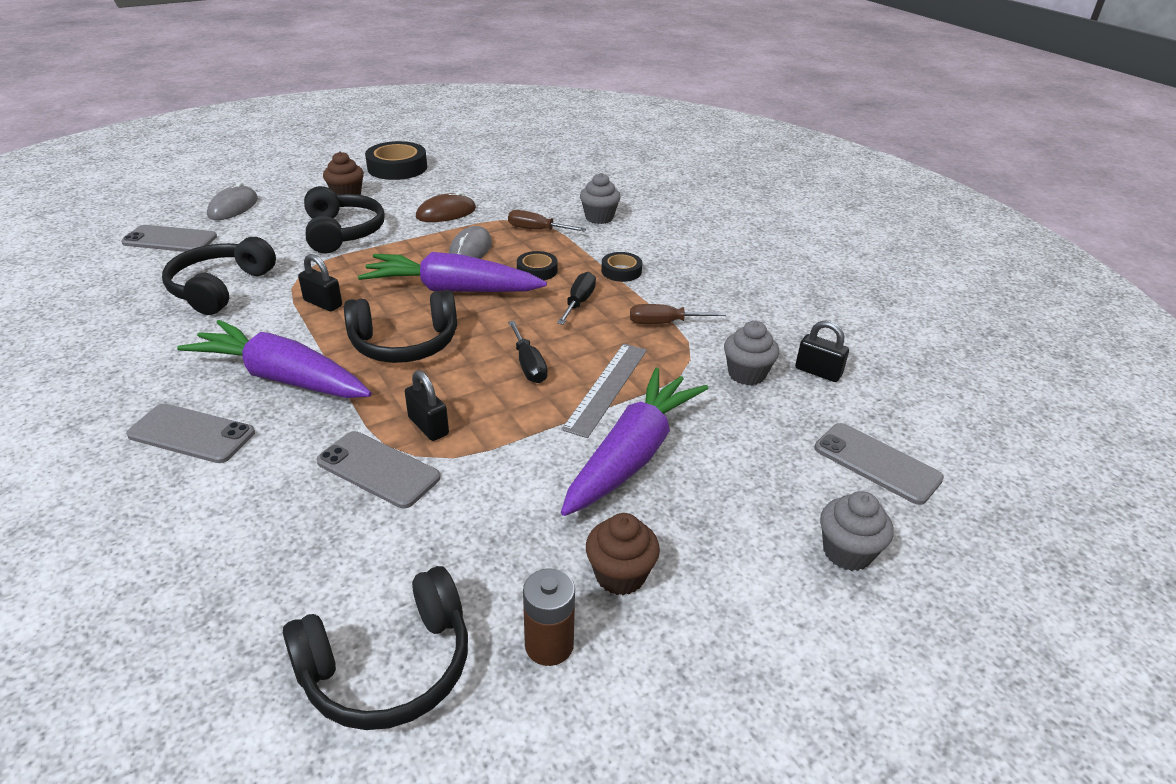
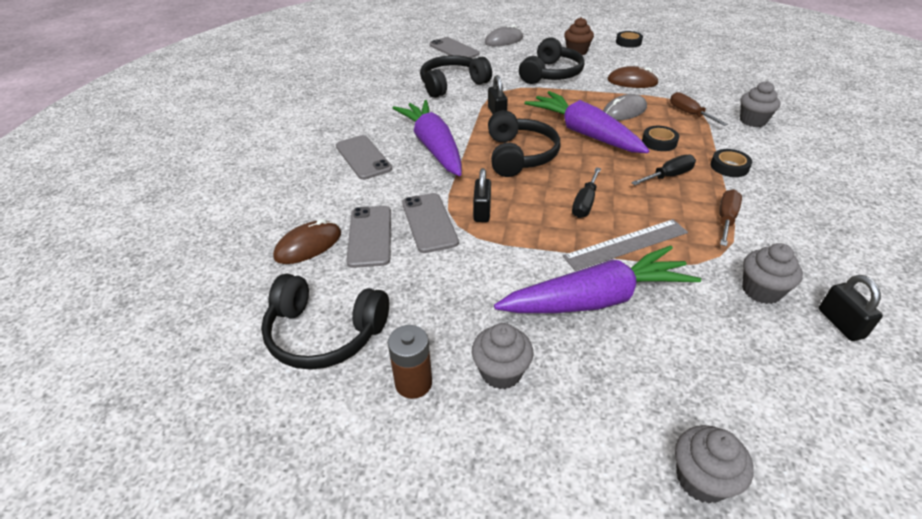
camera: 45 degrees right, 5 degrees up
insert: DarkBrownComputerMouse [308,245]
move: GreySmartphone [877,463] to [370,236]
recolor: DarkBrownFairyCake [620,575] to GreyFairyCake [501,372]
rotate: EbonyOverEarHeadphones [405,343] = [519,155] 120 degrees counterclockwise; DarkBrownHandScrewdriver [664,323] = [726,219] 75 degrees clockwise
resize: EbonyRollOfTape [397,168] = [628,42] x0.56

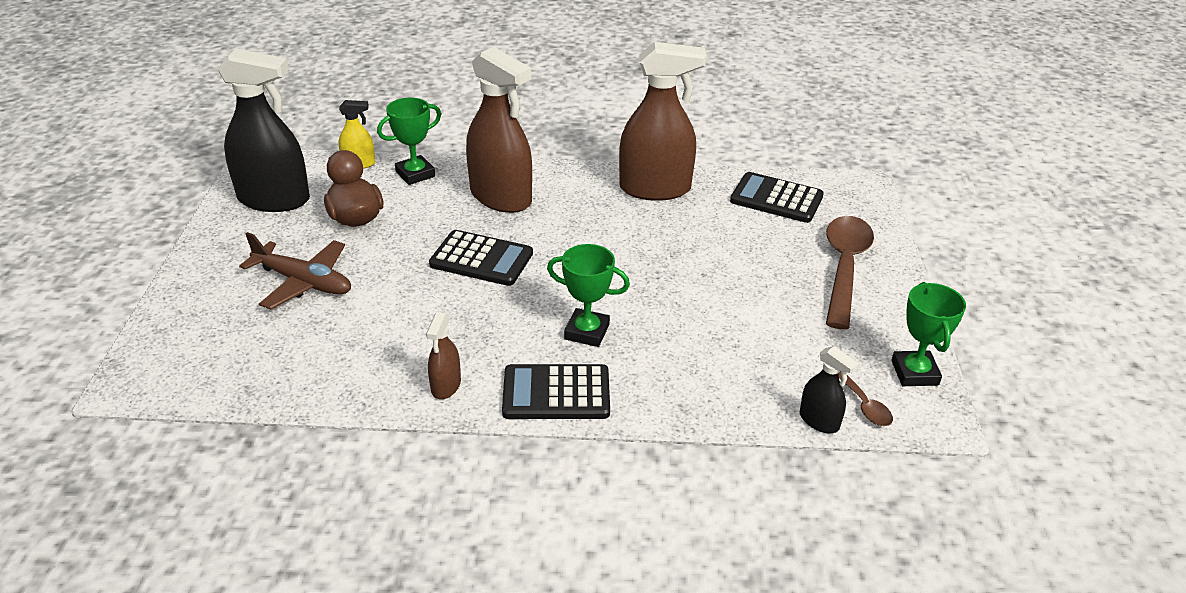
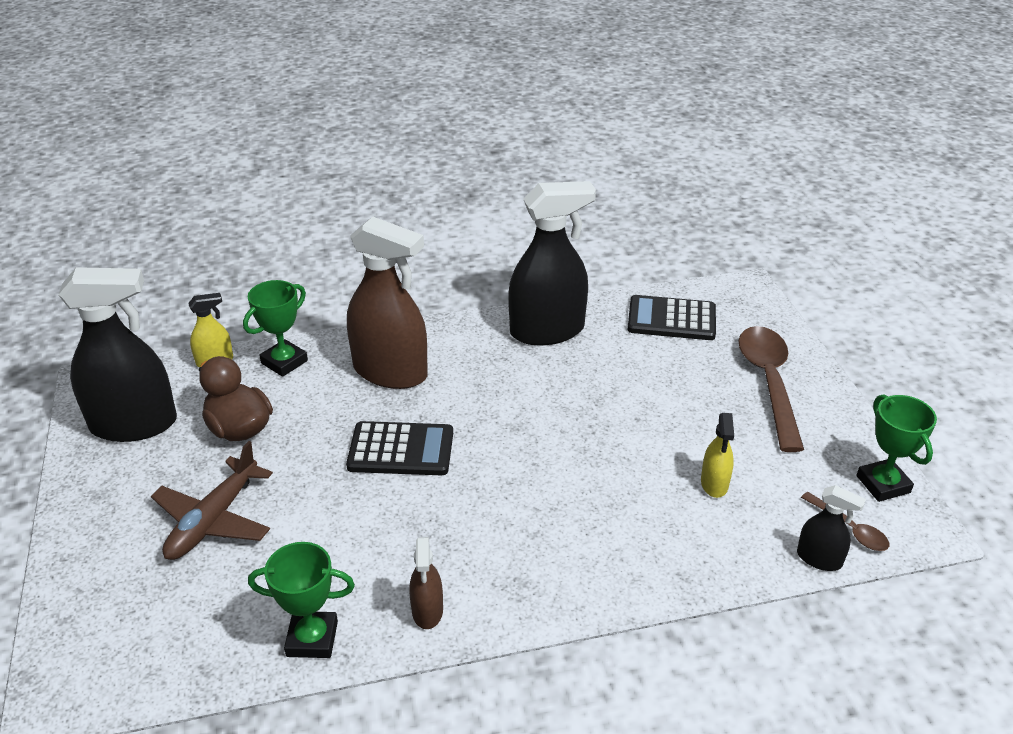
camera: 15 degrees left, 0 degrees up
delete: EbonyAddingMachine [556,393]
insert: YellowSprayer [714,484]
move: GreenPrizeCup [587,332] to [312,639]
recolor: DarkBrownSprayer [655,189] to EbonySprayer [547,331]
rotate: DarkBrownAeroplane [304,282] = [213,520] 105 degrees clockwise

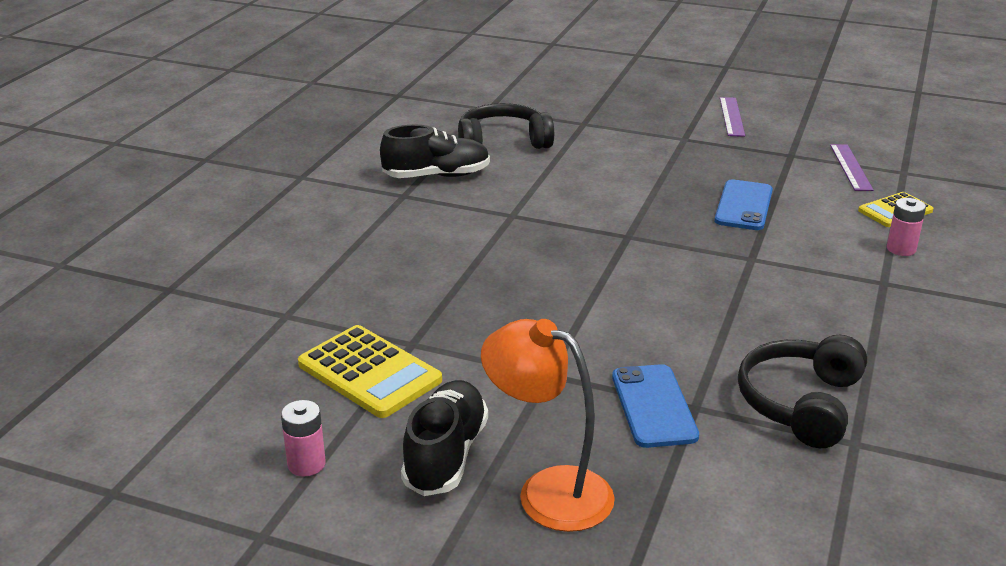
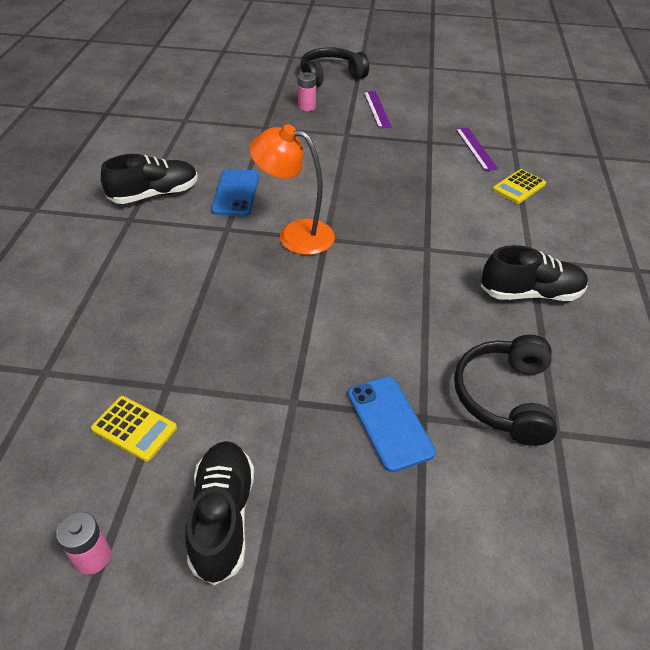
camera: 15 degrees left, 15 degrees up
insert: EbonyShoe [530,293]
move: CobaltSmartphone [743,206] to [236,193]; OrangeReadingLamp [548,491] to [295,234]; RosyBattery [901,249] to [306,107]; EbonyOverEarHeadphones [502,142] to [330,76]
resize: YellowAddingMachine [369,372] = [134,428] x0.62

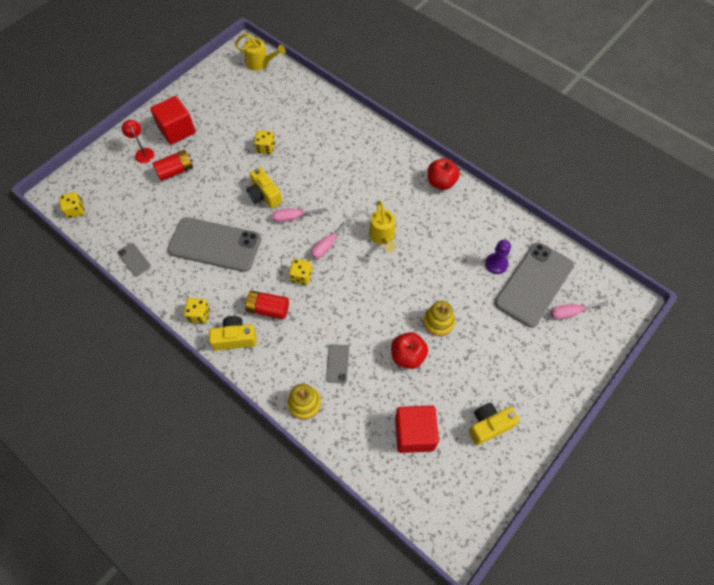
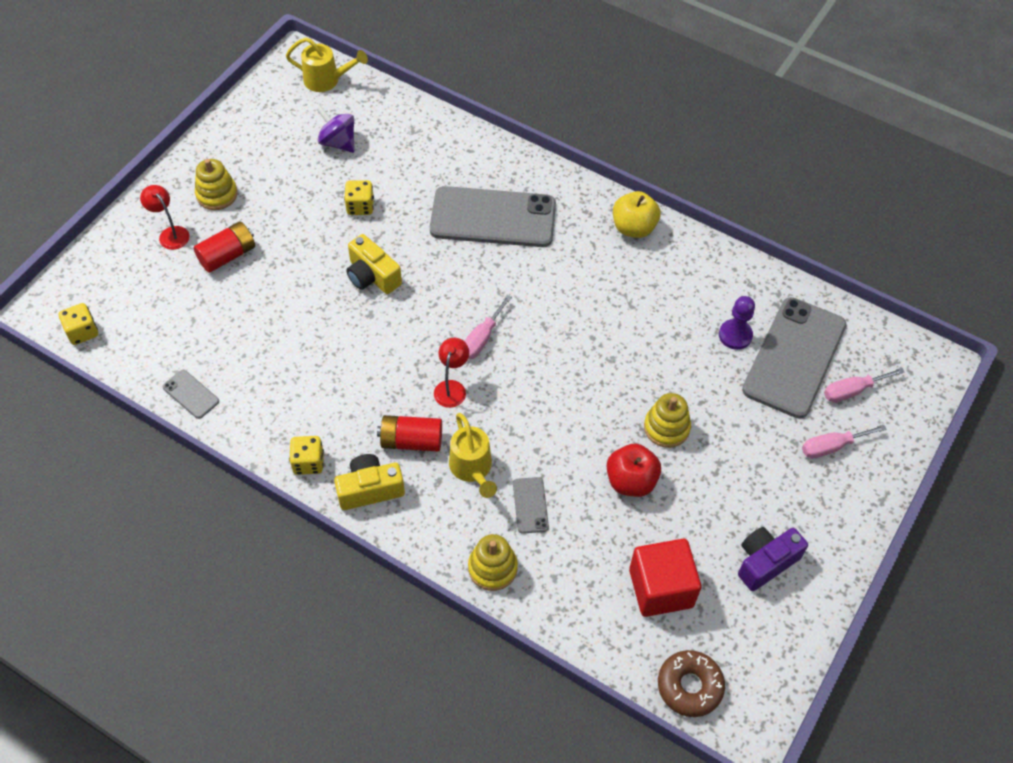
camera: 10 degrees left, 5 degrees down
insert: VioletToyTop [338,142]; DarkBrownDoughnut [689,686]
move: GreySmartphone [215,244] to [493,217]; YellowWateringCan [382,237] to [472,469]; RosyHandScrewdriver [293,217] to [831,446]
replace: ScarletCube [177,130] to YellowRingStacker [217,194]; YellowDie [301,276] to ScarletReadingLamp [452,388]
recolor: ScarletToyApple [441,182] to YellowToyApple [633,228]; YellowCamera [489,425] to VioletCamera [765,562]

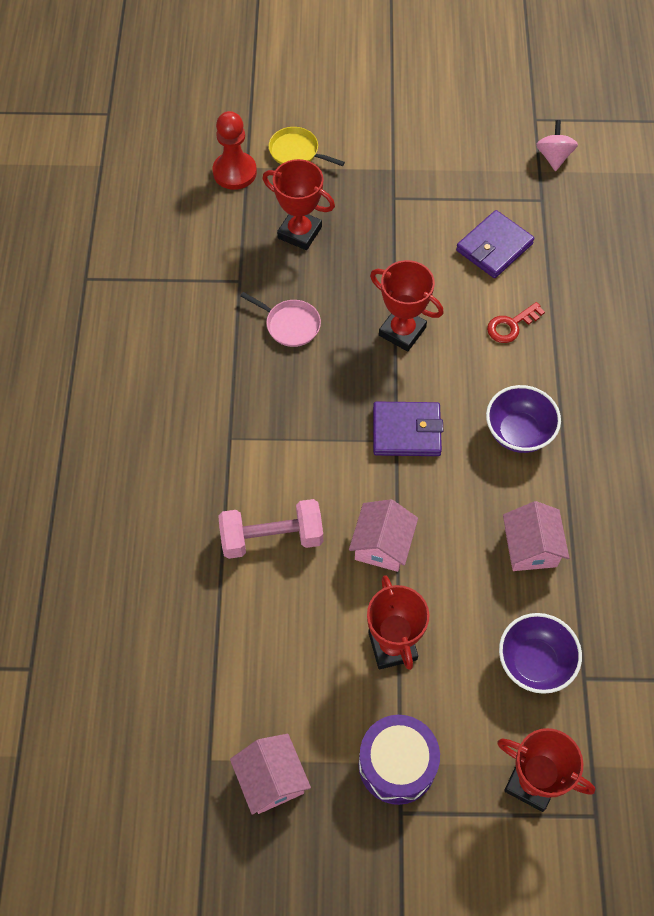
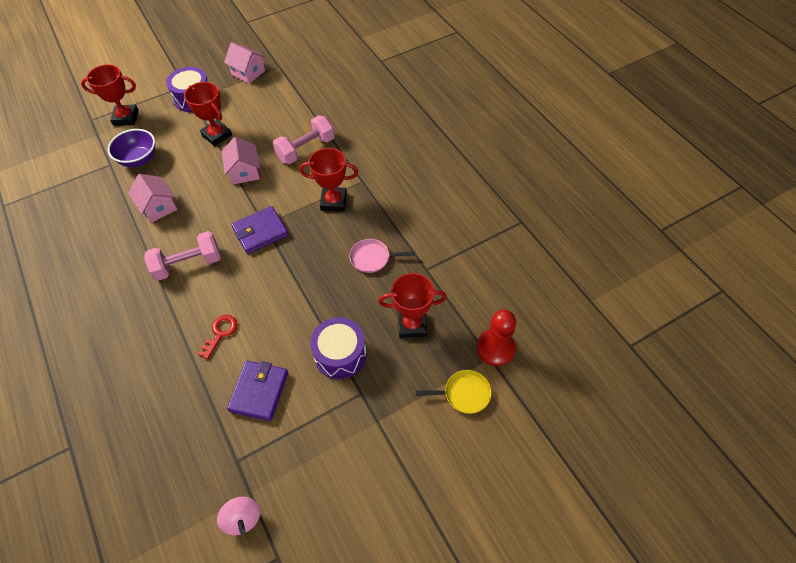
camera: 150 degrees right, 5 degrees down
insert: VioletSnareDrum [340,355]
move: ScarletPrizeCup [402,331] to [333,201]
replace: VioletDeepDish [518,432] to RosyFreeWeight [188,264]

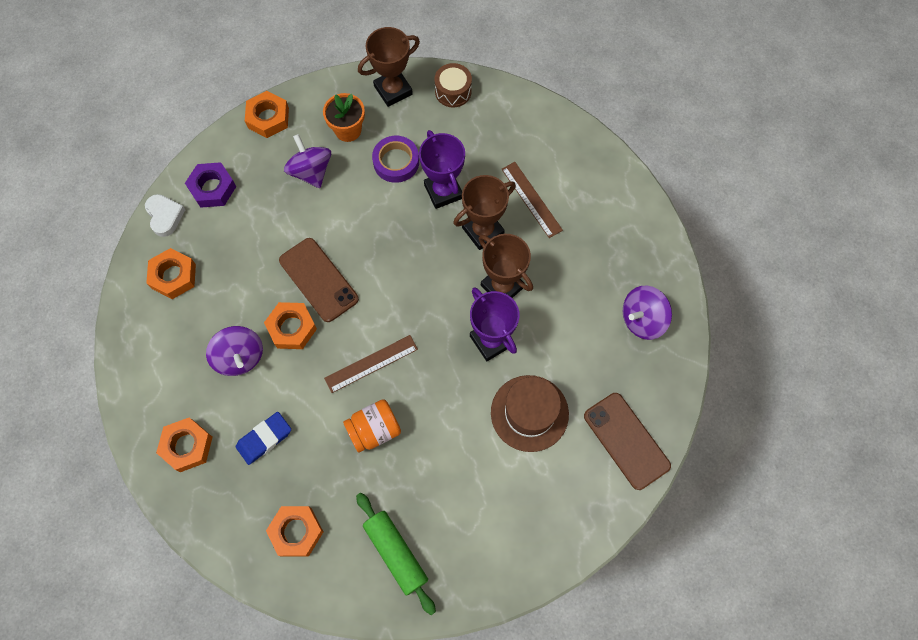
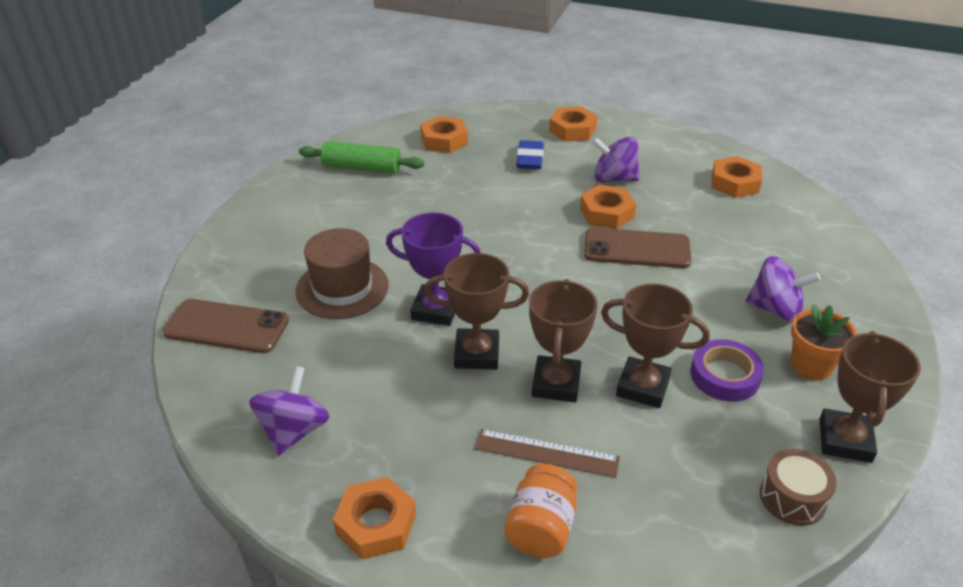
camera: 135 degrees right, 30 degrees down
delete: PureWhiteLoveHeart [165,216]; VioletHexNut [212,188]; DarkBrownRuler [371,363]
move: OrangeHexNut [268,118] to [376,524]; OrangeJar [374,430] to [541,528]
recolor: VioletPrizeCup [443,191] to DarkBrownPrizeCup [643,387]

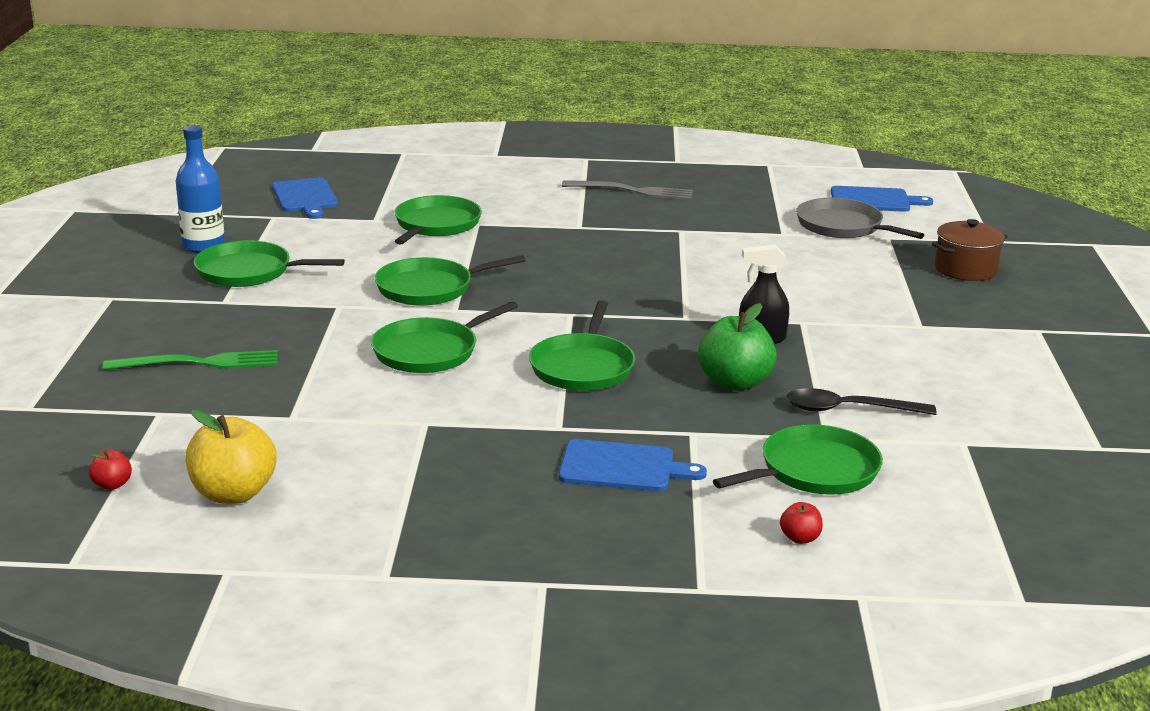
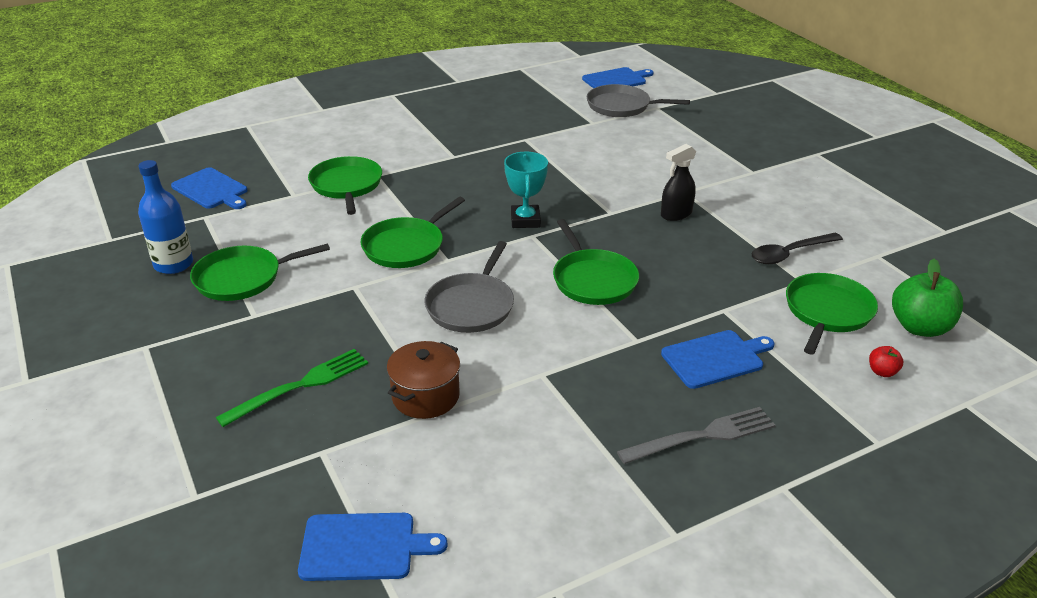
camera: 30 degrees left, 10 degrees up
delete: YellowToyApple [233,494]
insert: TealPrizeCup [525,220]
move: DarkBrownStockpot [965,269] to [425,396]; GreyTableFork [634,191] to [703,435]; GreenToyApple [735,383] to [919,327]
replace: ScarletToyApple [112,485] to CobaltChoppingBoard [363,547]
recolor: GreenSkillet [430,351] to GreySkillet [471,305]

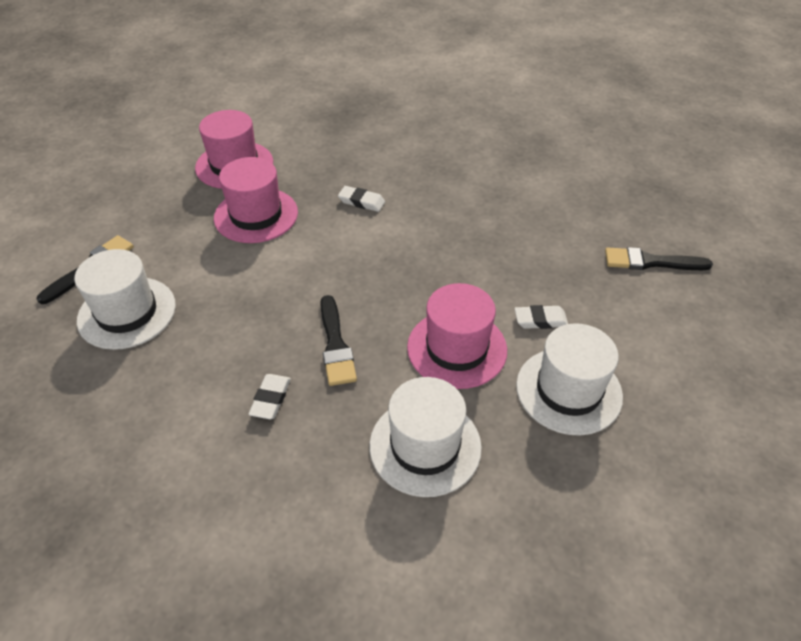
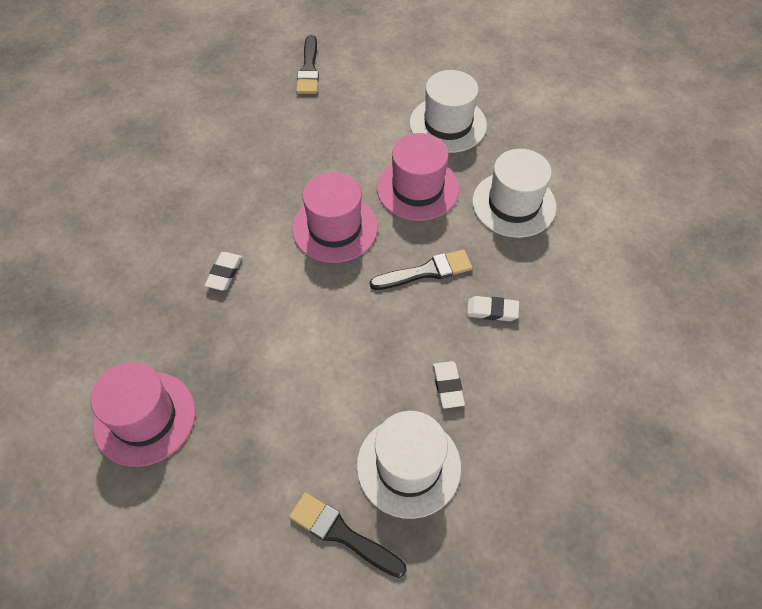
camera: 95 degrees left, 10 degrees up
move: RosyTallHat [256,215] to [335,228]; PureWhiteGumEraser [540,320] to [447,386]

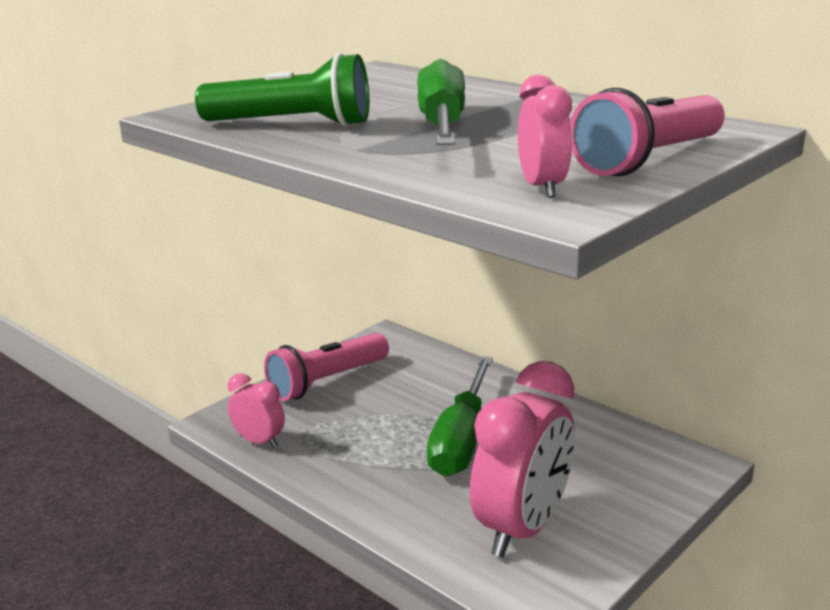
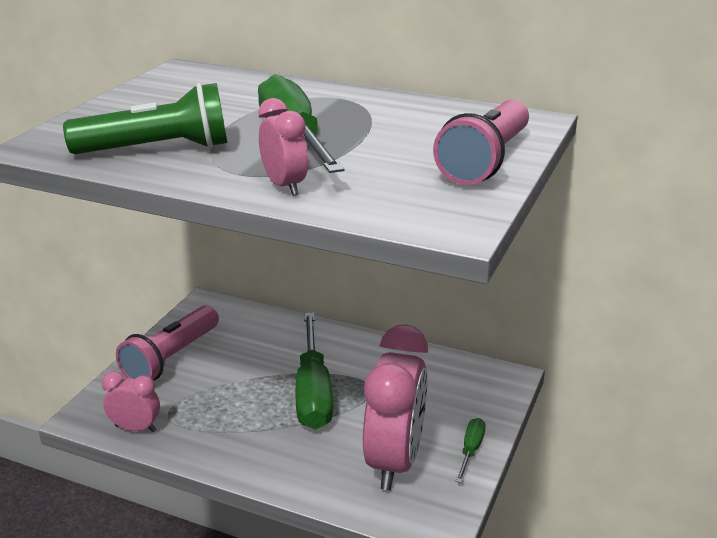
camera: 20 degrees left, 5 degrees up
insert: GreenHandScrewdriver [471,450]
move: RosyClock [542,188] to [284,186]

